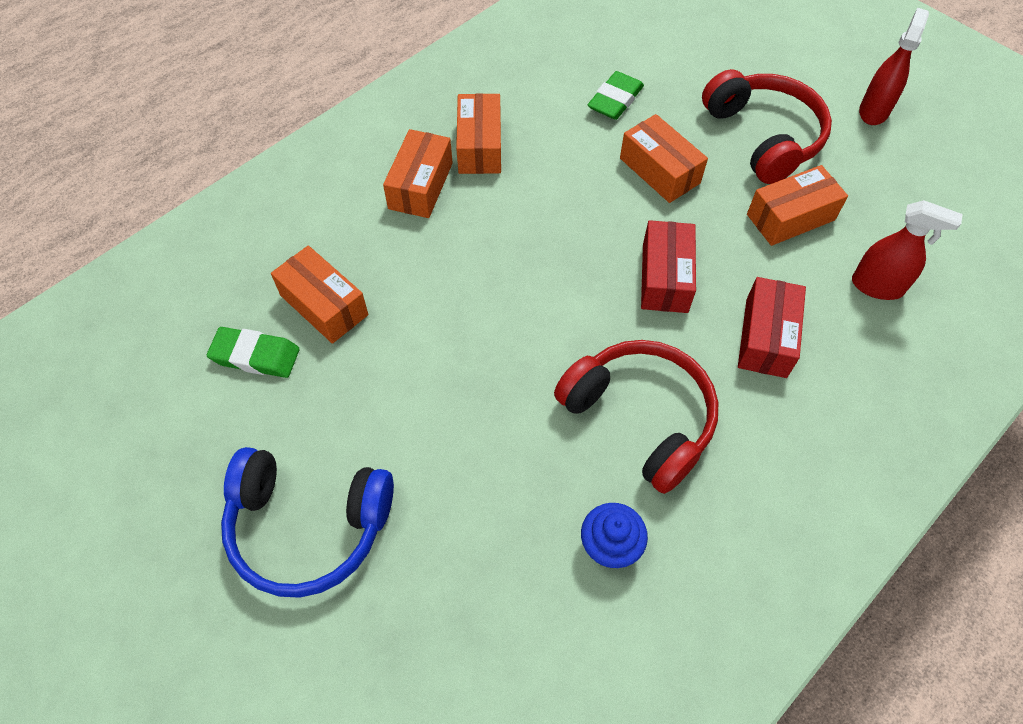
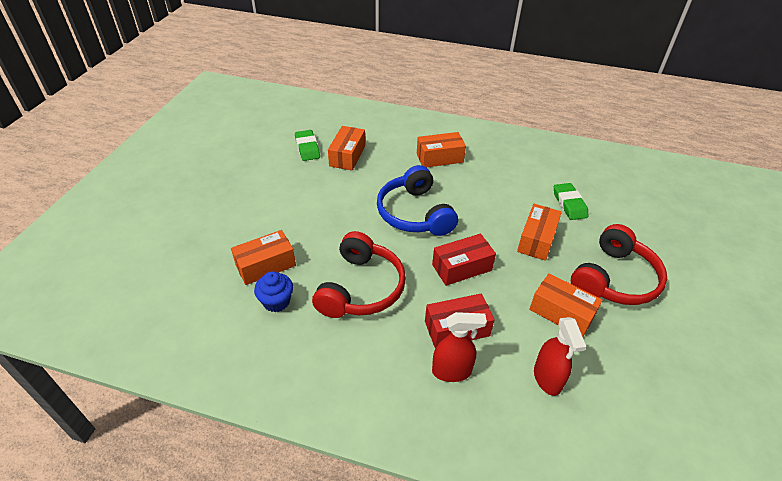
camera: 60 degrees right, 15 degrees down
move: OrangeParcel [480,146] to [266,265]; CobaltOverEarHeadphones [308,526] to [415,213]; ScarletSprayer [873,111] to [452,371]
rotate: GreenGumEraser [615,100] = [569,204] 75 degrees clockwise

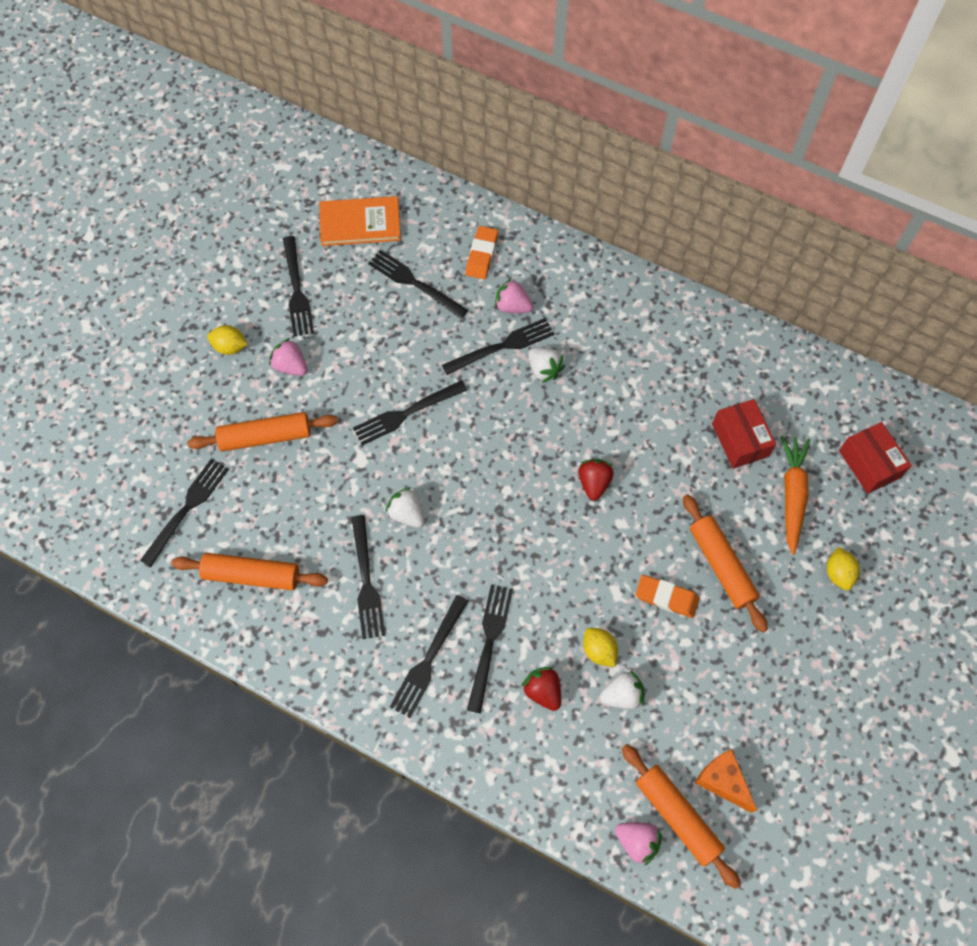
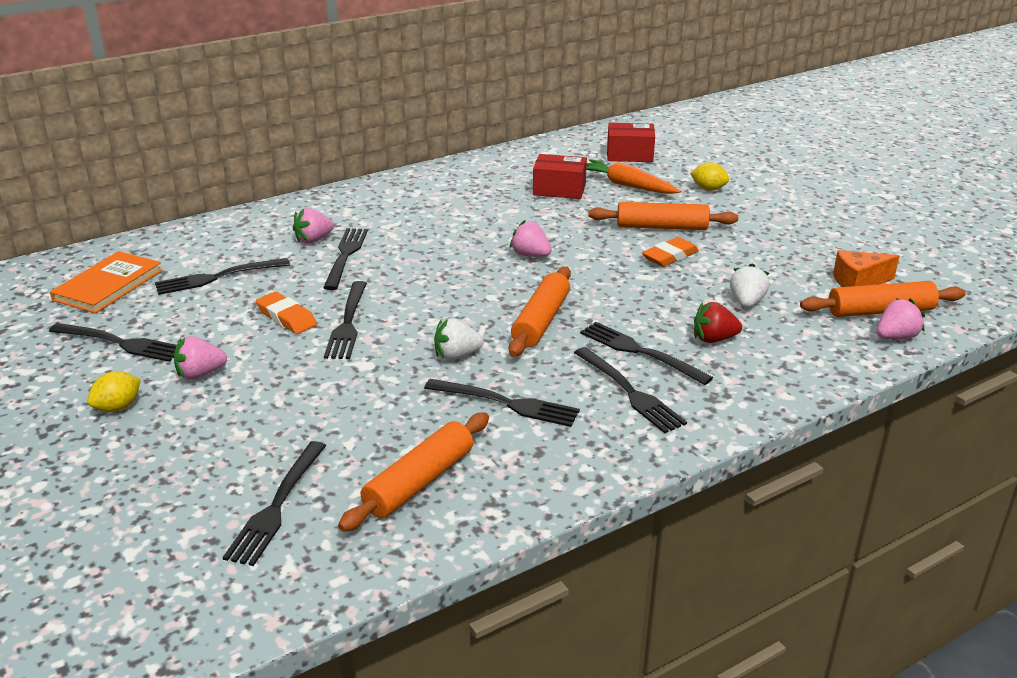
camera: 60 degrees left, 35 degrees down
delete: PureWhiteStrawberry [544,369]; YellowLemon [599,650]
move: OrangeGumEraser [481,255] to [286,317]; OrangeRollingPin [265,437] to [541,321]
recolor: ScarletStrawberry [594,483] to RosyStrawberry [530,255]
rotate: EbonyTableFork [187,508] = [277,506] 135 degrees counterclockwise

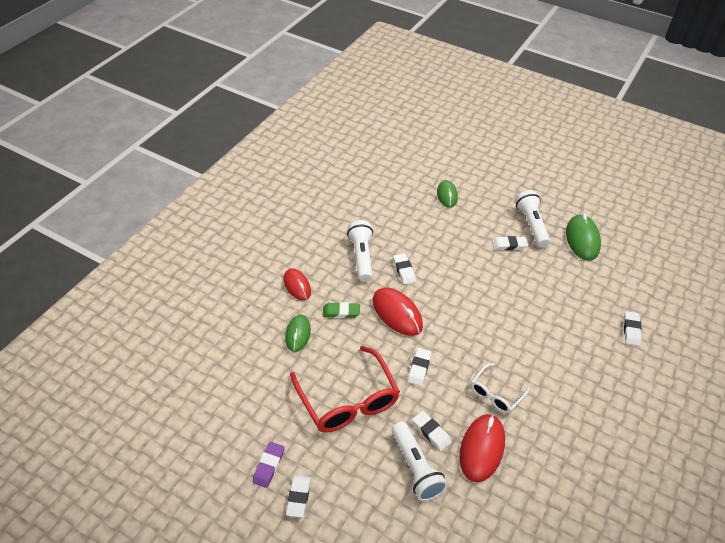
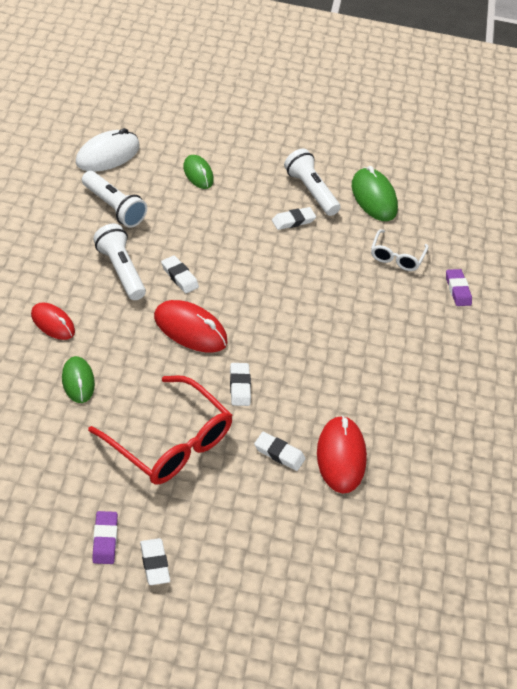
camera: 25 degrees left, 0 degrees up
delete: GreenGumEraser [341,312]
insert: PureWhiteComputerMouse [108,155]
move: PureWhiteTorch [415,468] to [113,208]; PureWhiteSpectacles [496,394] to [396,257]
recolor: PureWhiteGumEraser [631,330] to VioletGumEraser [458,290]

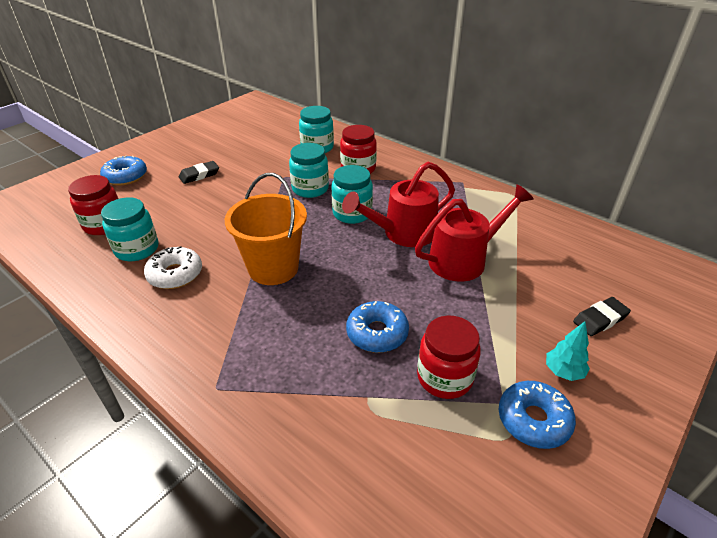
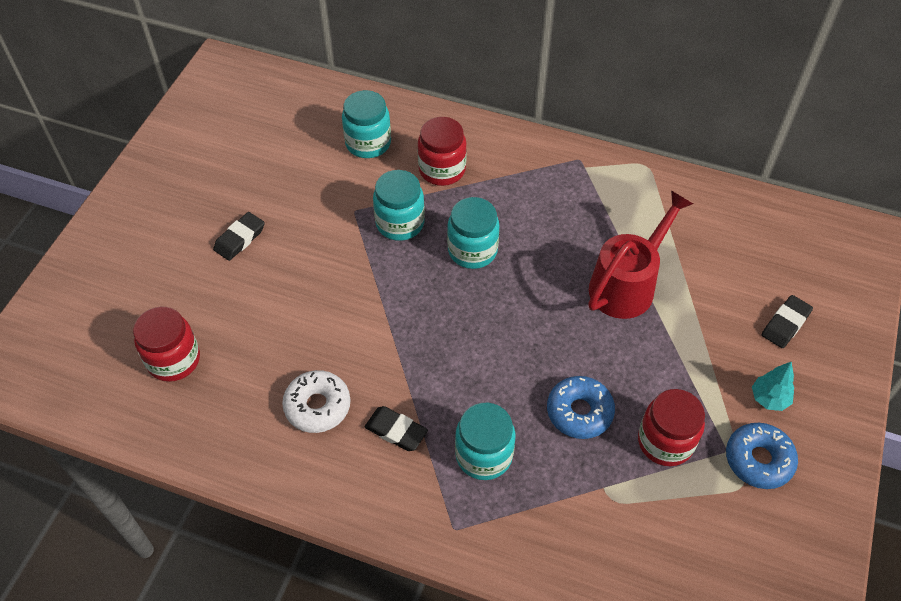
camera: 20 degrees left, 15 degrees up
delete: CobaltDoughnut [125,177]; OrangeSandBucket [273,268]; ScarletWateringCan [402,234]
insert: EbonyGumEraser [396,431]
move: TealJar [137,249] to [484,455]

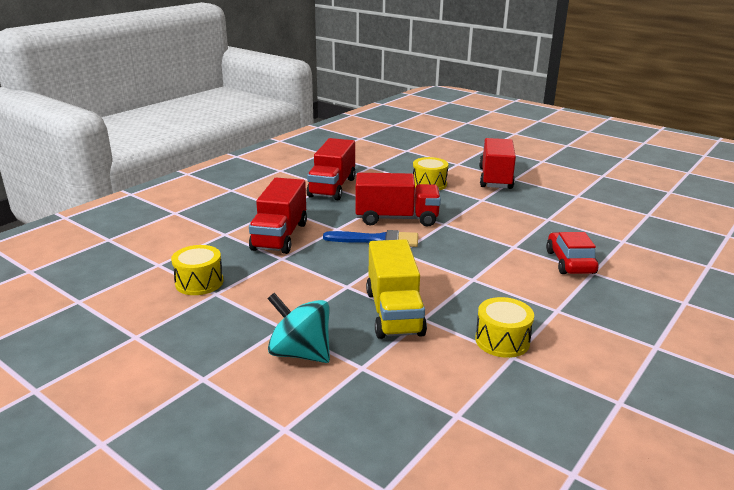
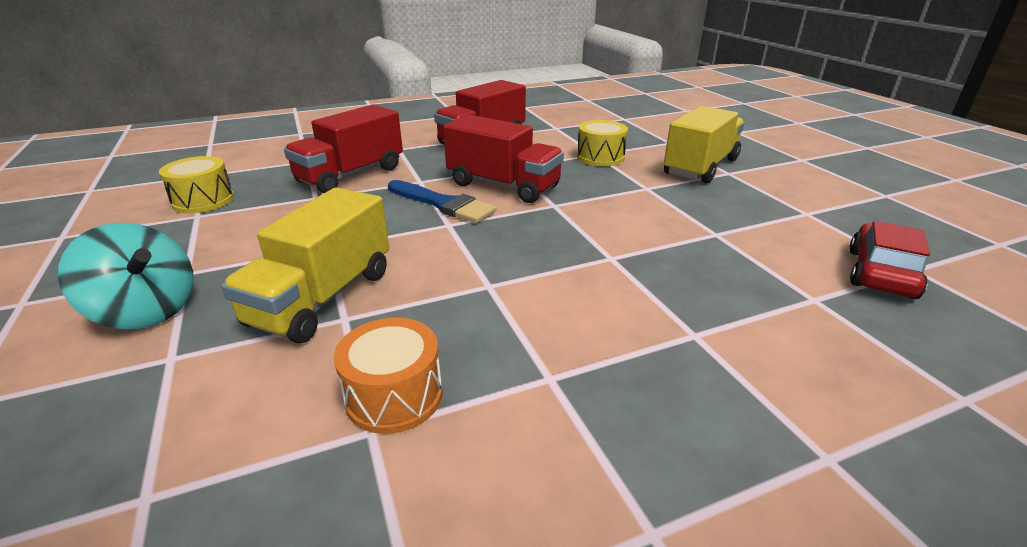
camera: 30 degrees right, 5 degrees up
move: ScarletAutomobile [570,262] to [881,273]
recolor: YellowSnareDrum [502,341] to OrangeSnareDrum [394,395]; ScarletToyTruck [495,178] to YellowToyTruck [700,167]
rotate: TealToyTop [300,353] = [146,311] 150 degrees clockwise

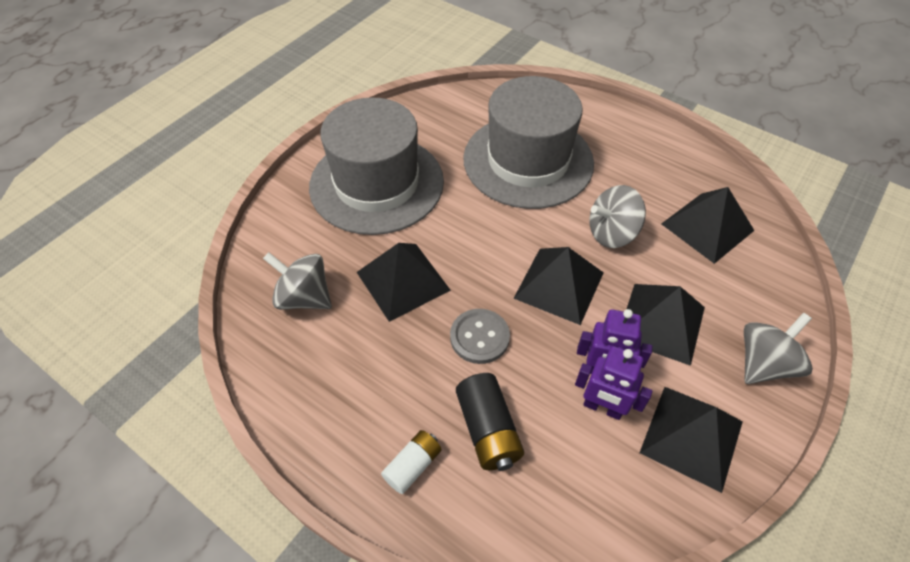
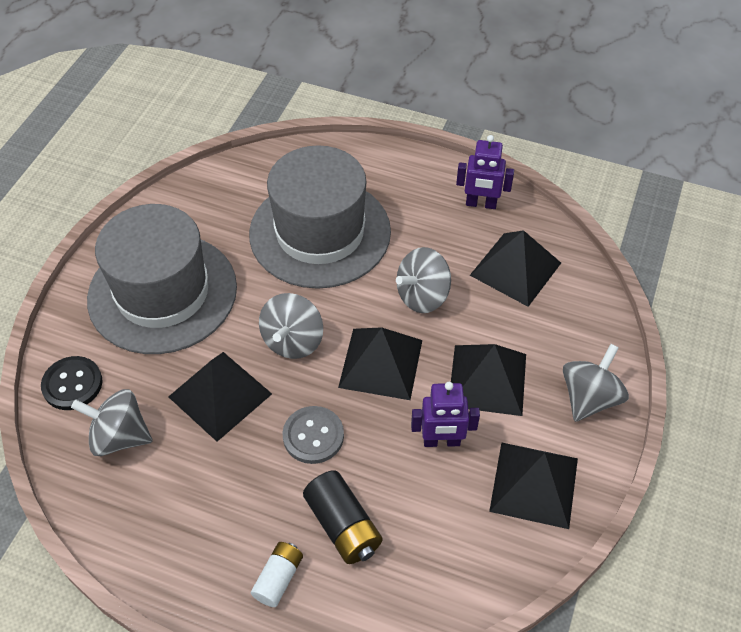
camera: 15 degrees left, 0 degrees up
insert: EbonyShirtButton [72,384]; GreyToyTop [293,341]
move: VioletRobotFigure [602,408] to [481,204]

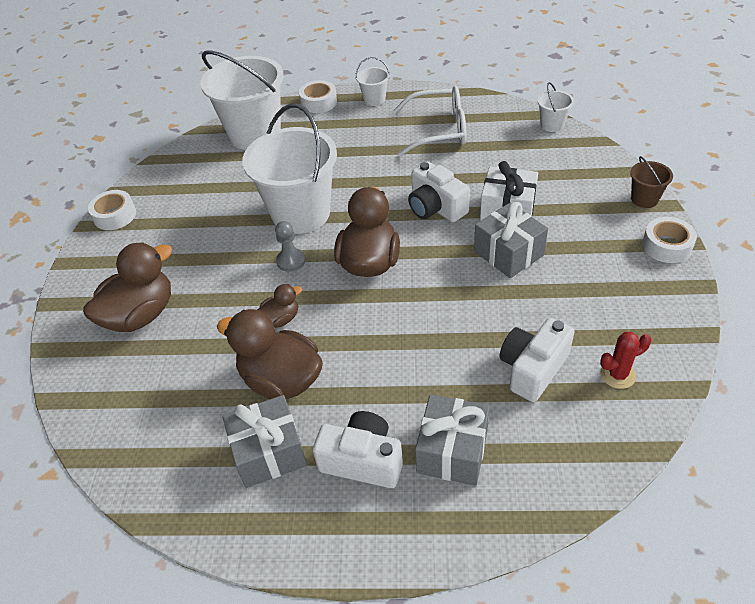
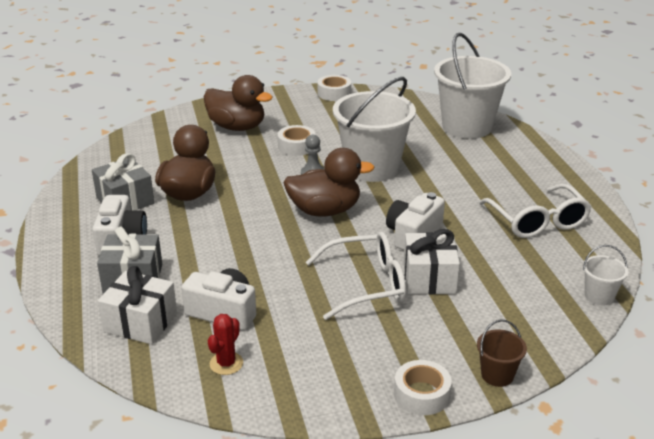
camera: 70 degrees right, 15 degrees down
delete: DarkBrownDuck [280,319]; PureWhiteSandBucket [374,99]
insert: PureWhiteGift [140,322]
move: PureWhiteRollOfTape [319,102] to [296,146]
replace: GreyGift [508,253] to PureWhiteSpectacles [366,285]
rotate: ScarletSaguaroCactus [617,375] = [226,363] 60 degrees clockwise

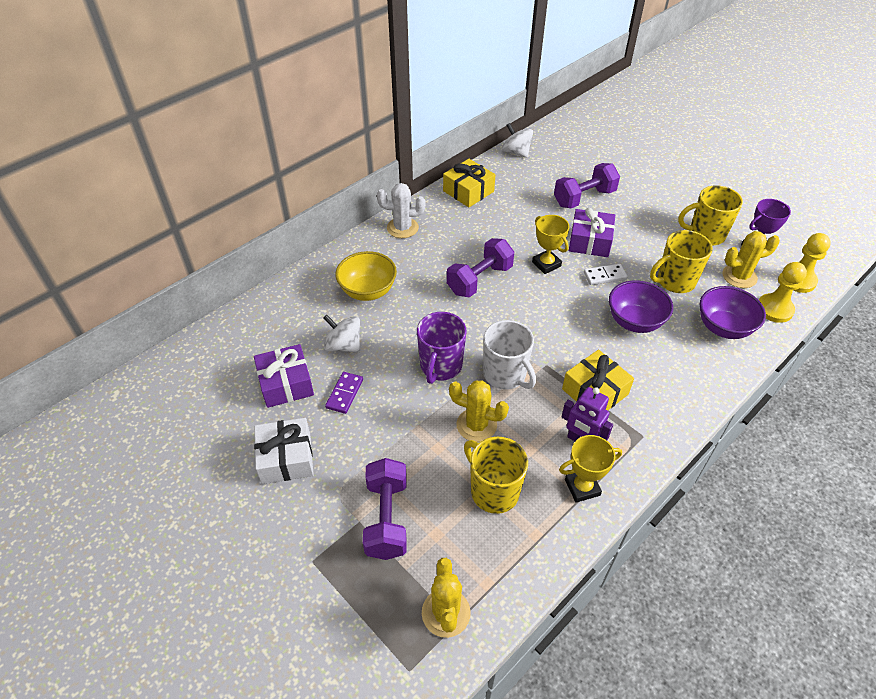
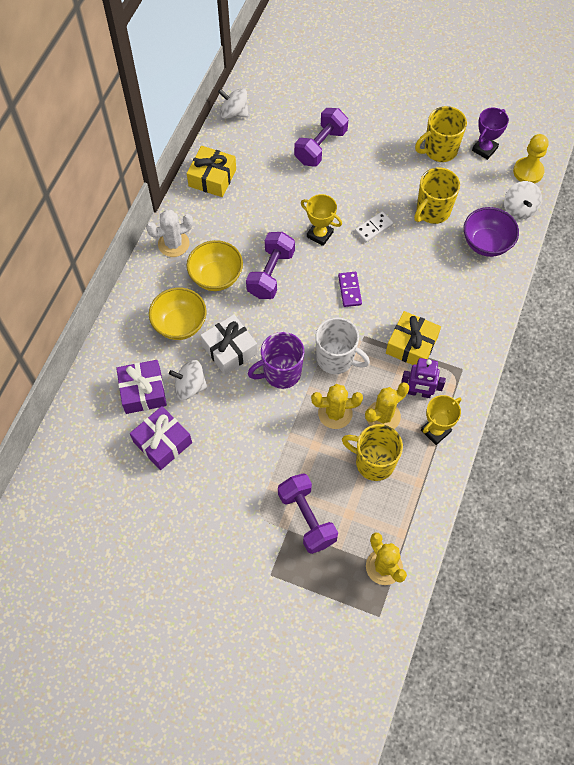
camera: 25 degrees left, 15 degrees up
delete: VioletDeepDish [634,322]
insert: YellowDeepDish [216,277]
move: VioletGift [590,241] to [143,391]; PureWhiteGift [286,458] to [229,349]; VioletDomino [344,394] to [349,290]; YellowSaguaroCactus [739,276] to [383,416]
replace: YellowGamePawn [774,309] to PureWhiteToyTop [519,209]
rotate: VioletTeaMug [440,366] = [281,373] 75 degrees clockwise

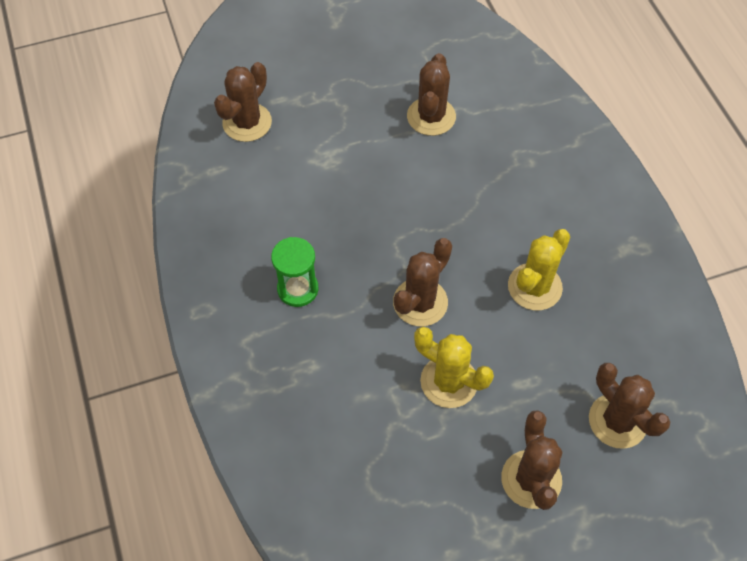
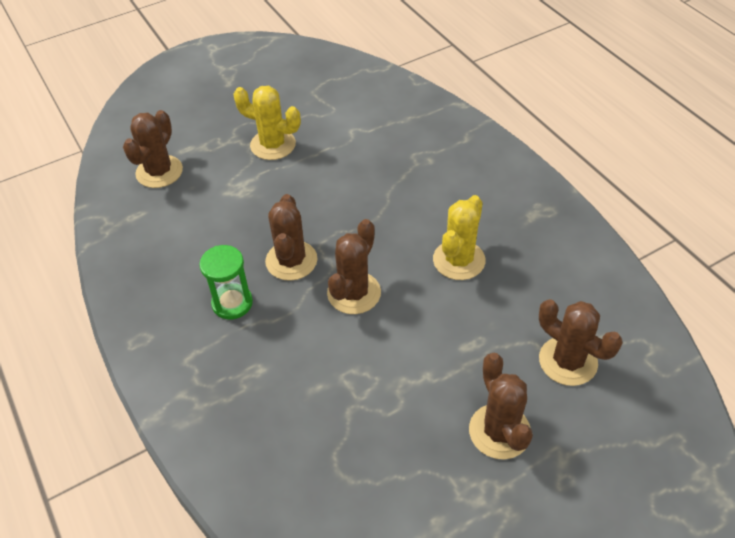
camera: 10 degrees left, 10 degrees down
move: YellowSaguaroCactus [449,382] to [273,145]; DarkBrownSaguaroCactus [431,116] to [291,260]

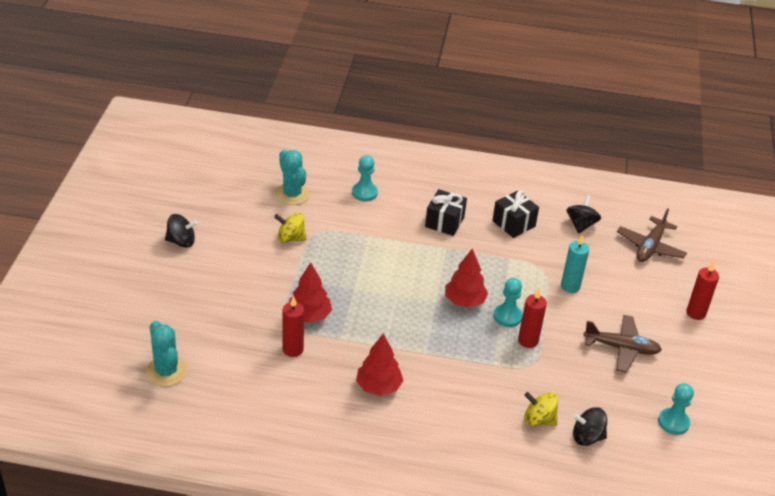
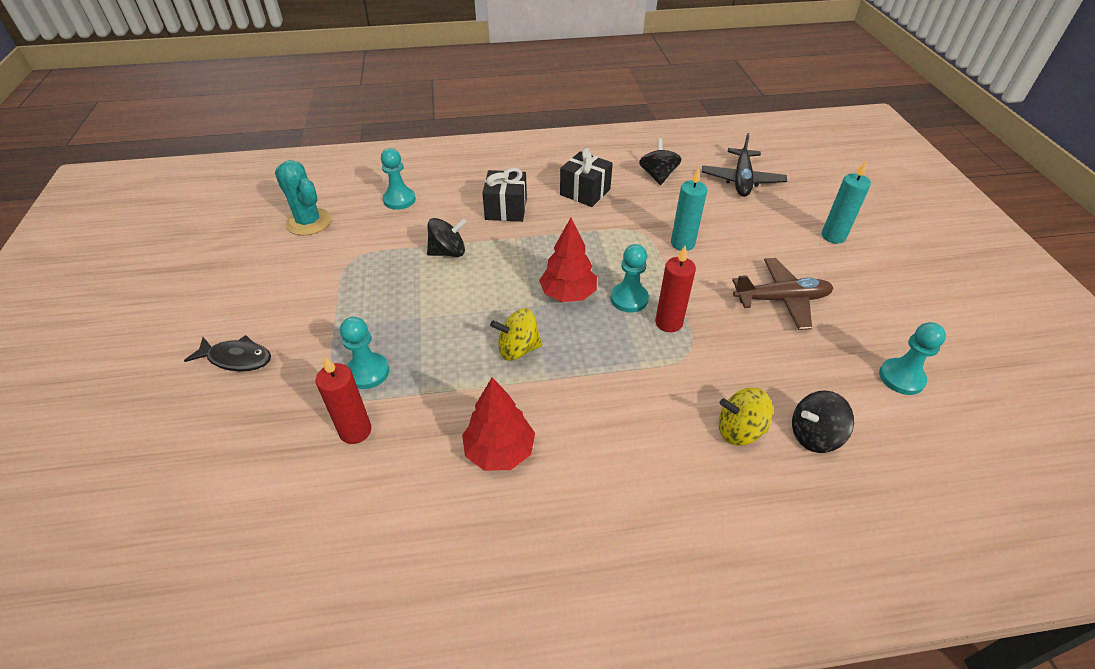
camera: 15 degrees left, 5 degrees up
delete: TealSaguaroCactus [166,371]
insert: EbonyToyFish [237,358]
move: EbonyToyTop [181,241] to [448,252]; YellowToyTop [290,238] to [518,349]
replace: ScarletTree [309,316] to TealGamePawn [368,372]
recolor: DarkBrownAeroplane [650,246] to EbonyAeroplane [741,180]; ScarletPillarCandle [696,313] to TealPillarCandle [833,236]

